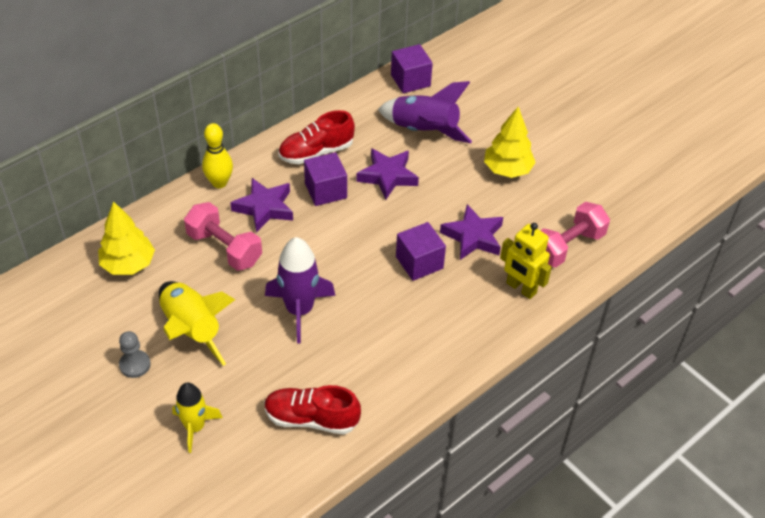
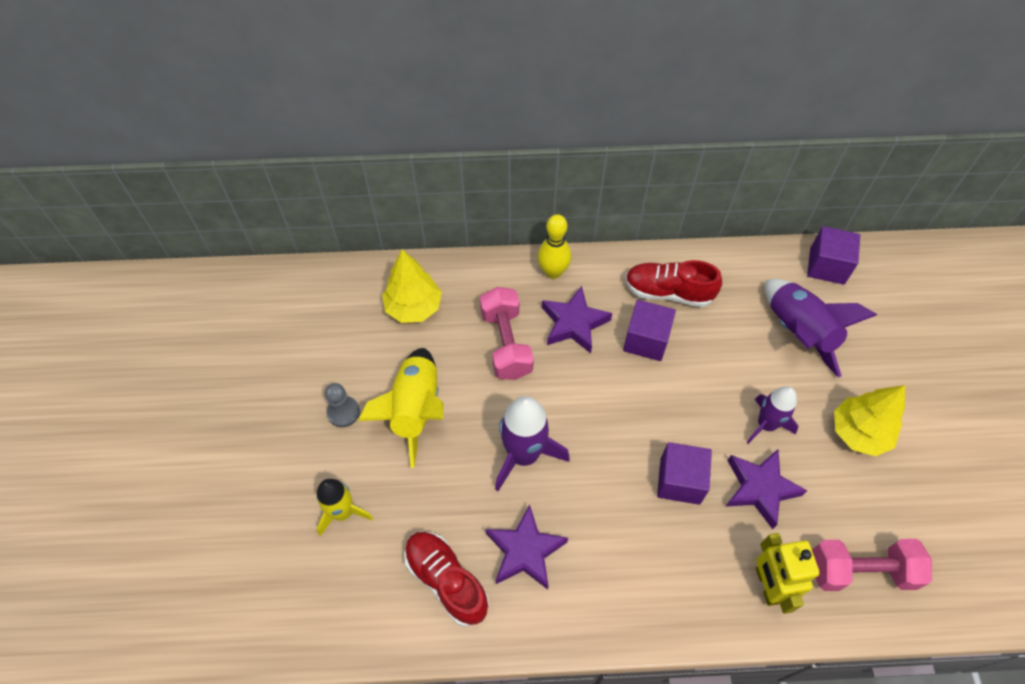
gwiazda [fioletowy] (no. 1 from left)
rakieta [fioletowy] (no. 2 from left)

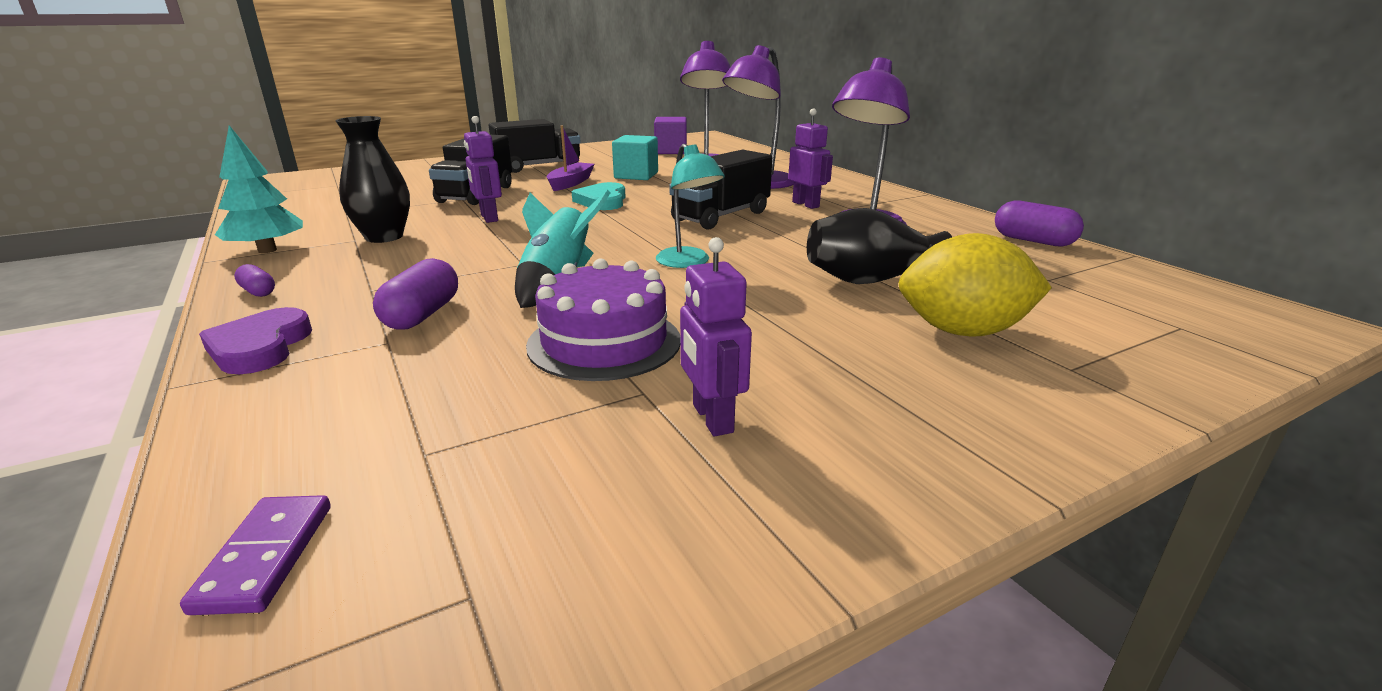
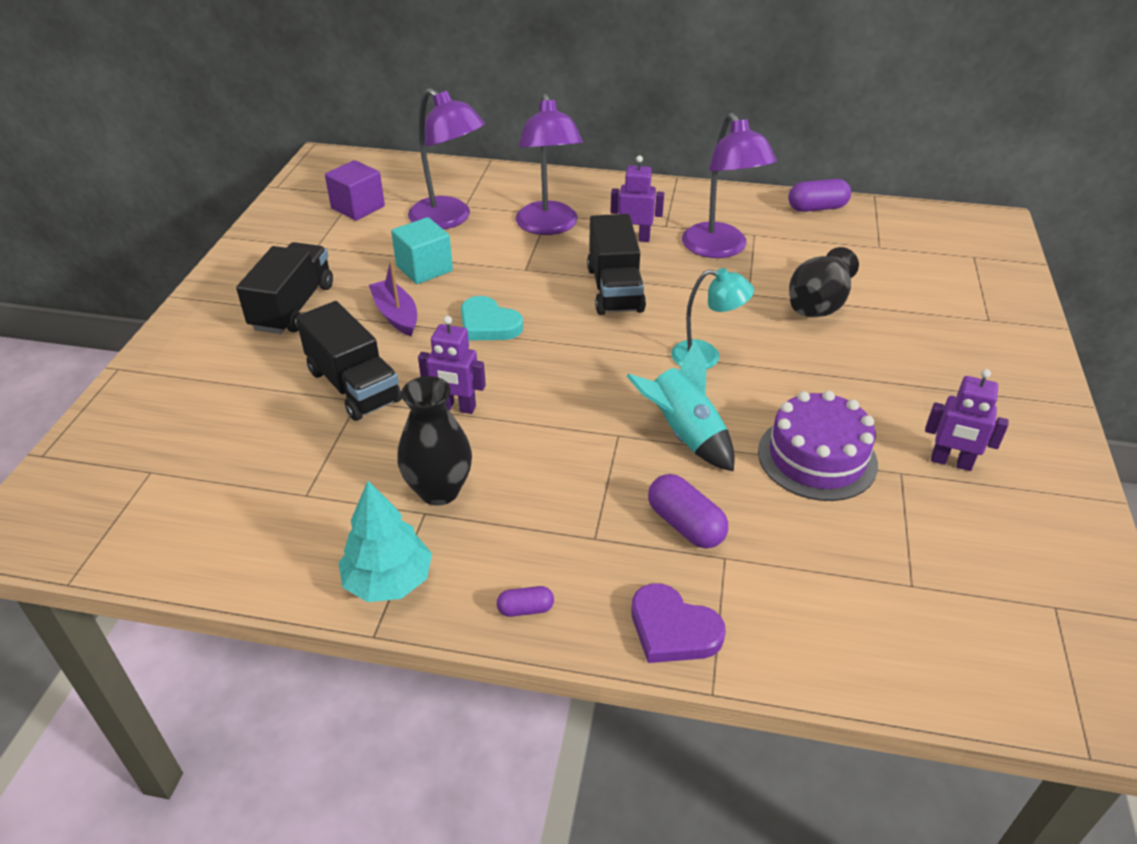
cytryna [żółty]
kostka domina [fioletowy]

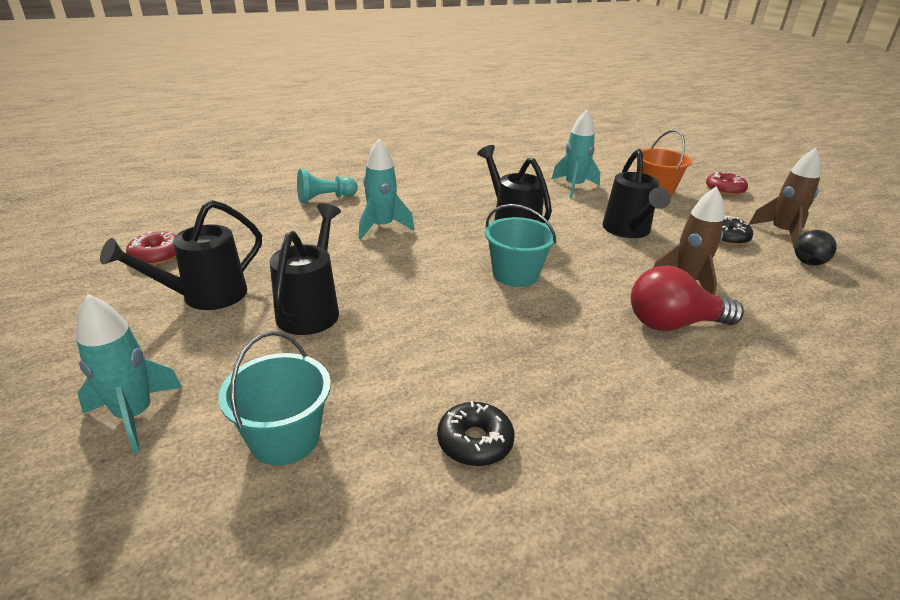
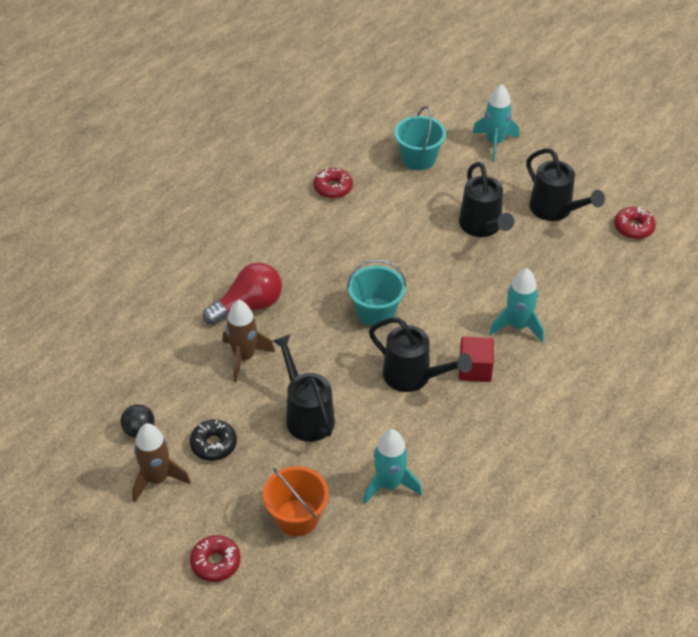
pionek [turkusowy]
konewka [czarny] (no. 4 from left)
donut [czerwony] (no. 2 from left)
sześcian [czerwony]

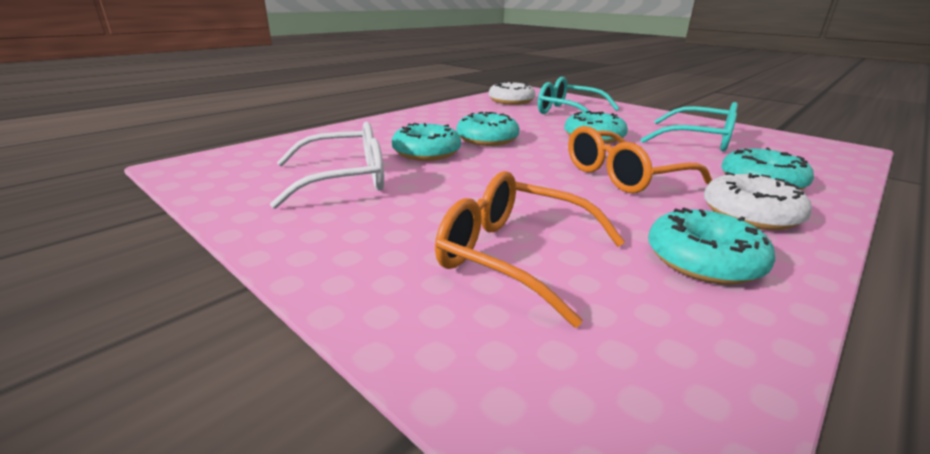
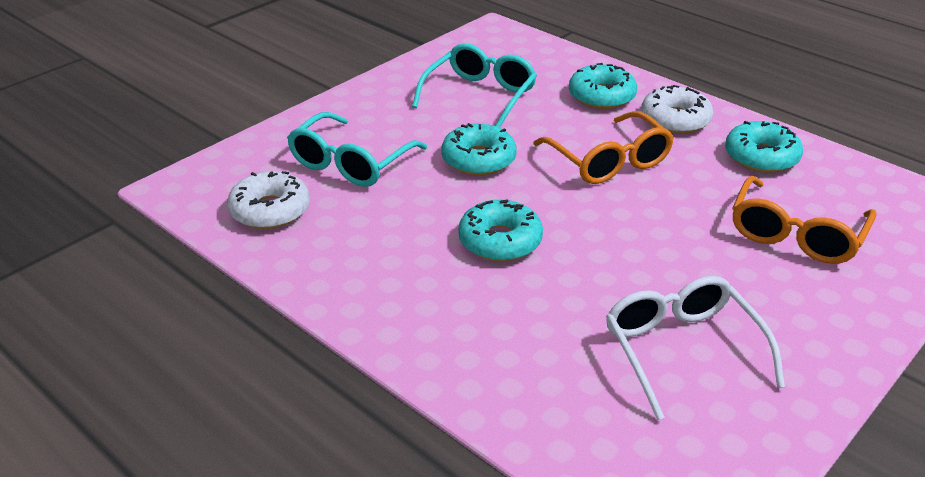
donut [turkusowy] (no. 1 from left in the first image)

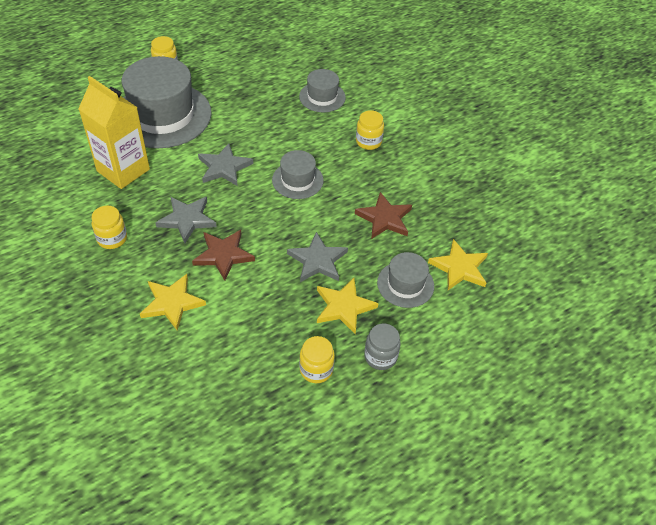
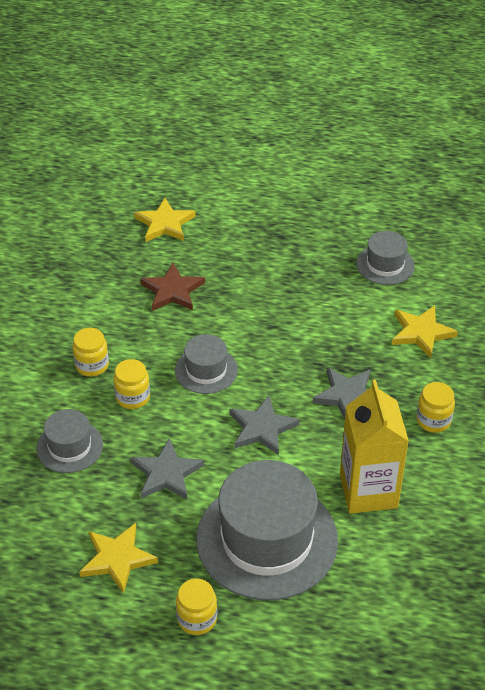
gwiazda [brązowy] (no. 1 from left in the first image)
gwiazda [szary] (no. 1 from left)
kapelusz [szary] (no. 4 from left)
gwiazda [żółty] (no. 1 from left)
słoik [szary]
słoik [żółty] (no. 2 from left)

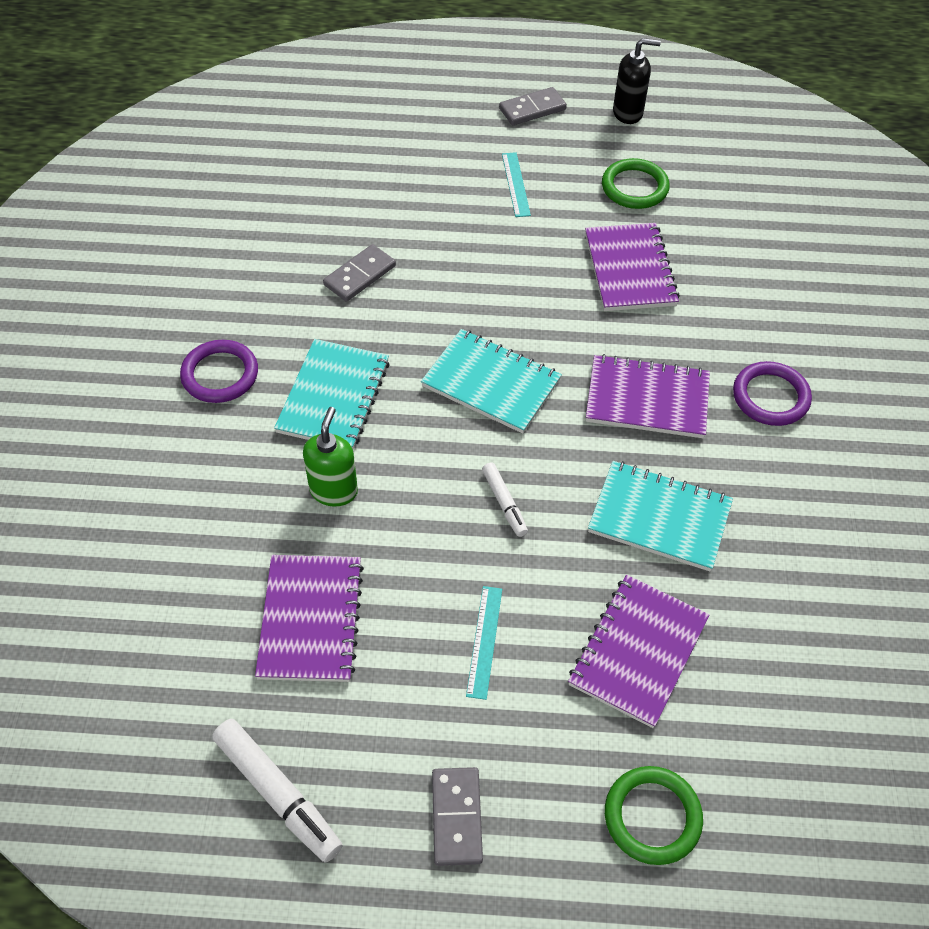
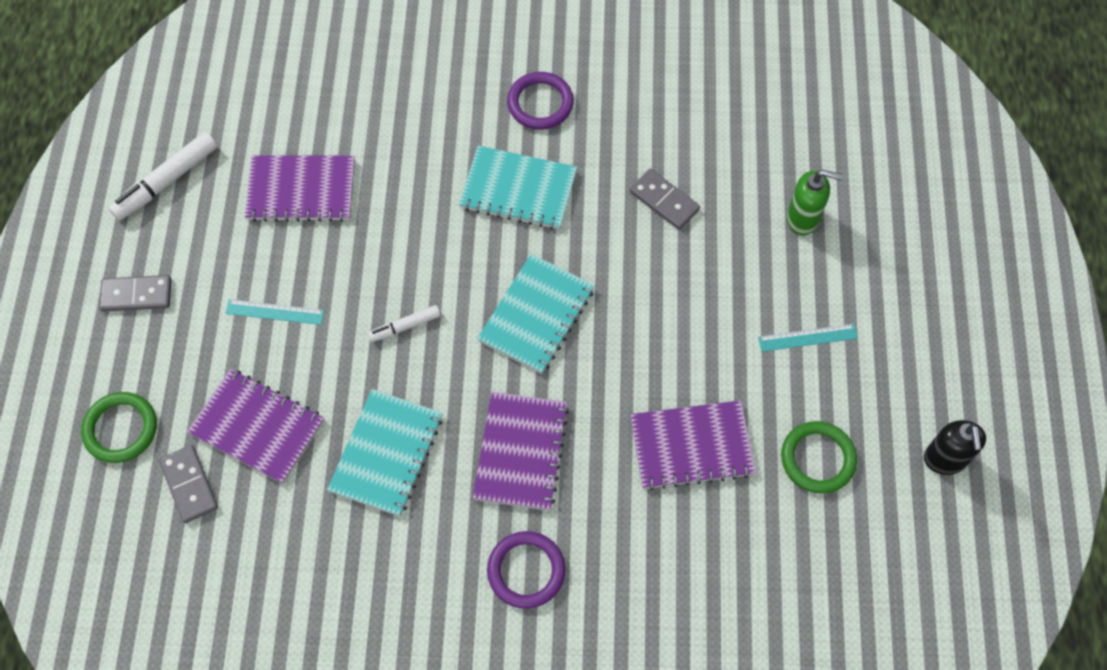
kostka domina [szary] (no. 2 from left)
dozownik mydła [zielony]

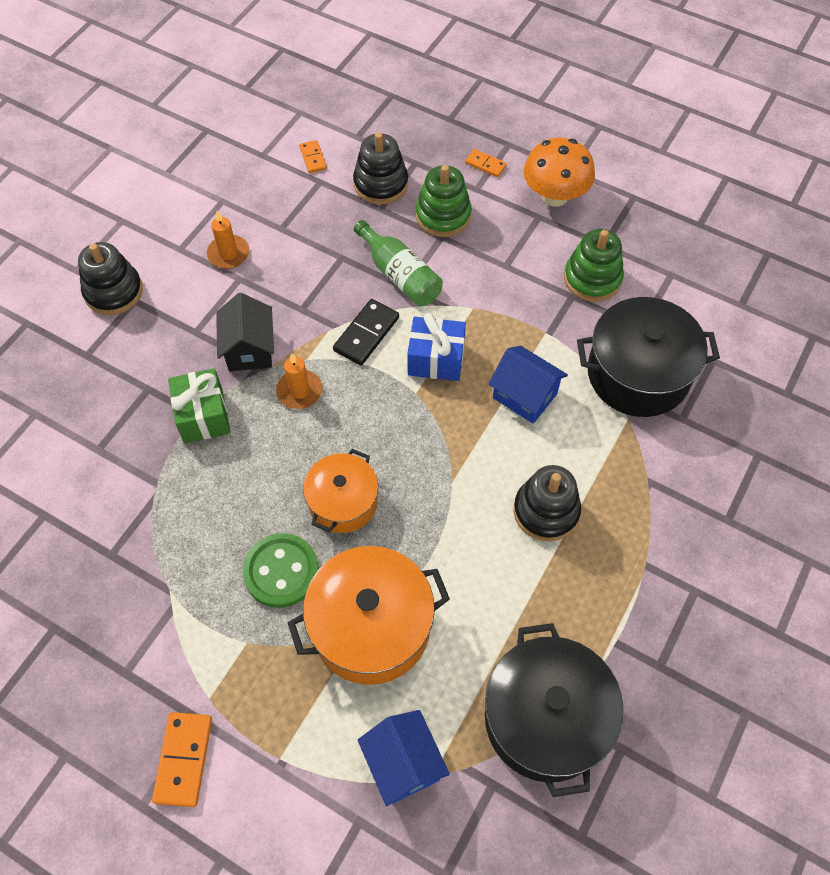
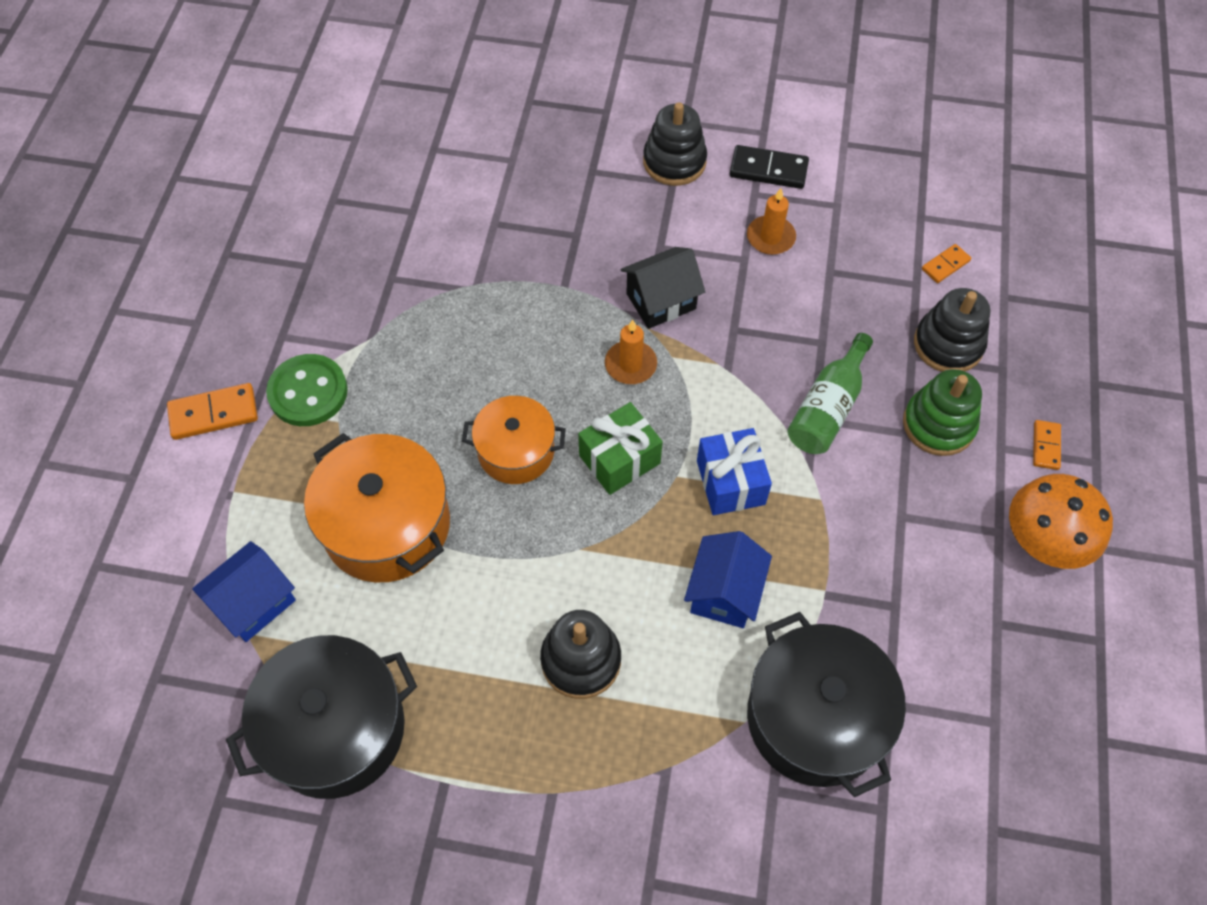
zabawka nakładanka [zielony] (no. 2 from left in the first image)
kostka domina [czarny]
prezent [zielony]
guzik [zielony]

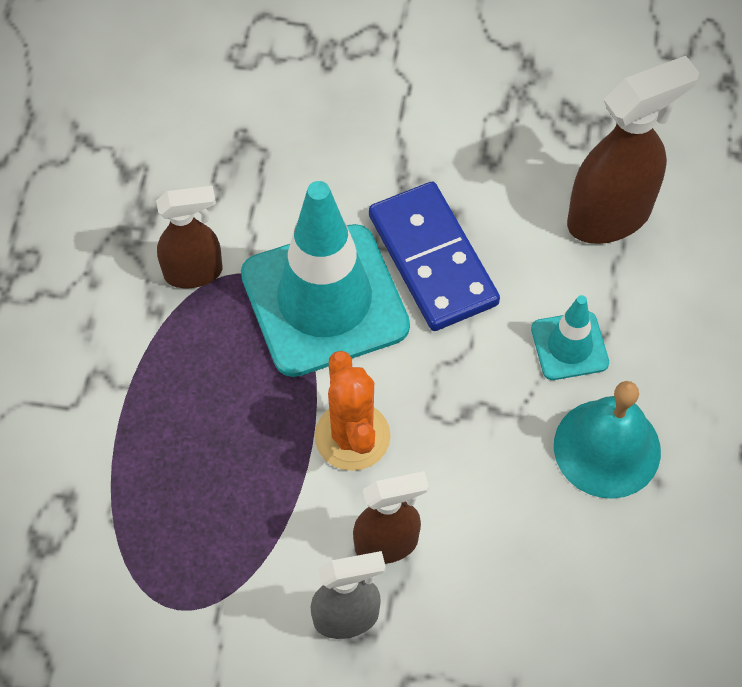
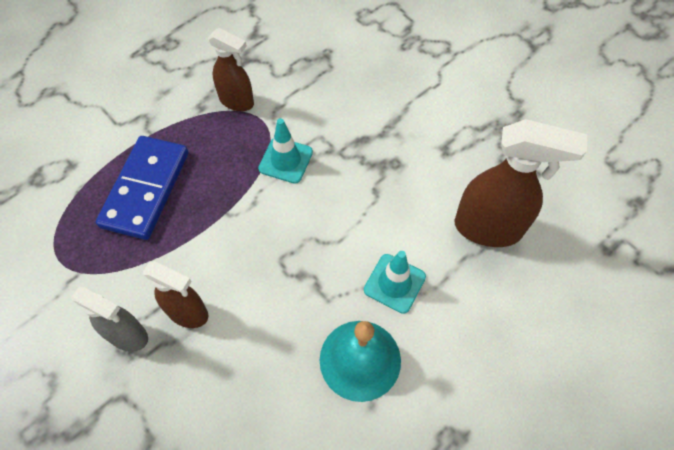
pachołek [turkusowy] (no. 1 from left)
kostka domina [niebieski]
kaktus [pomarańczowy]

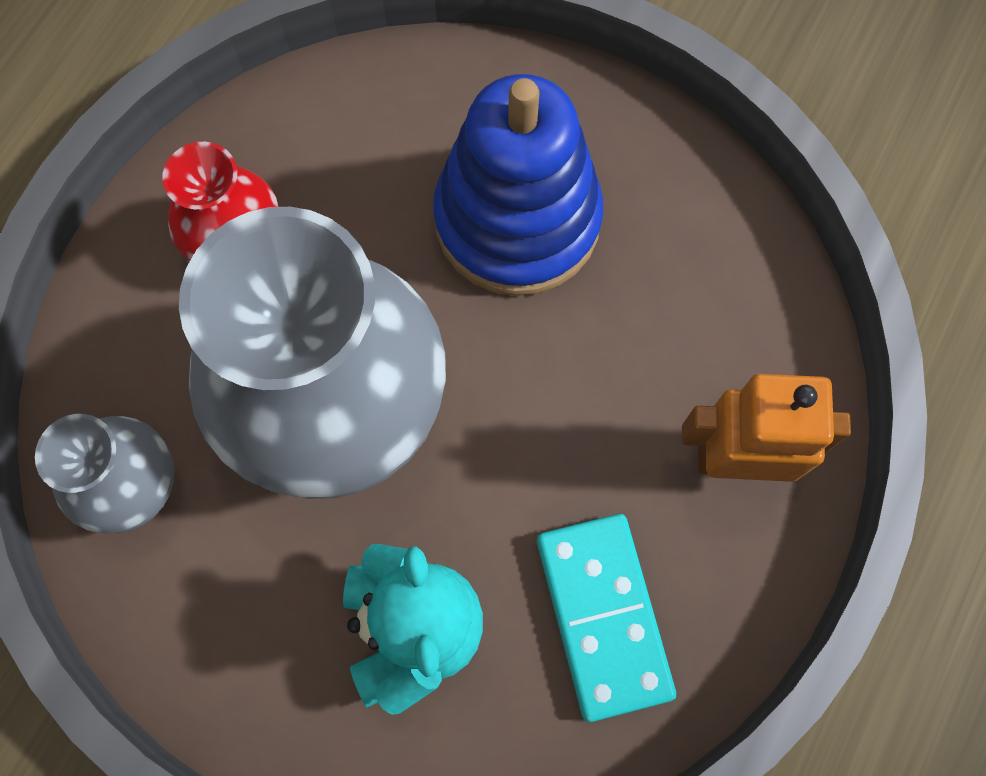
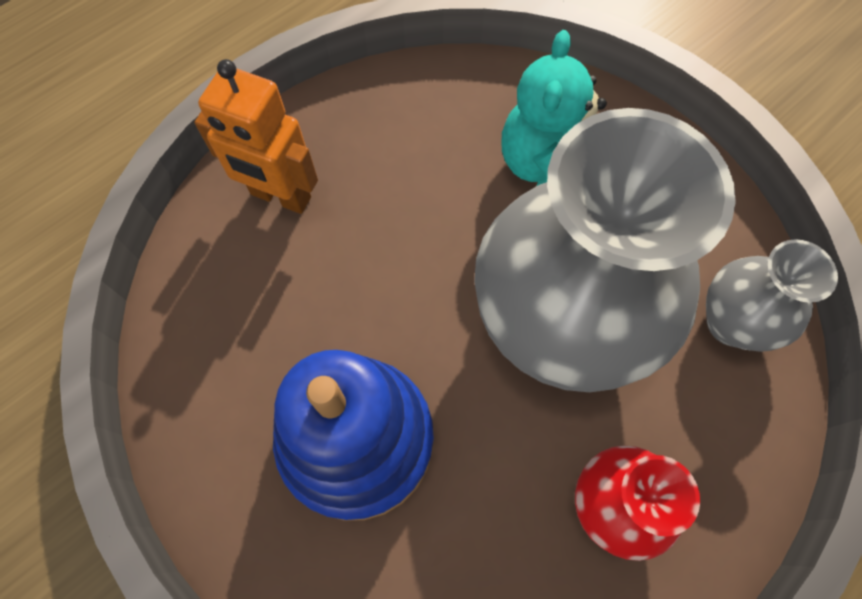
kostka domina [turkusowy]

